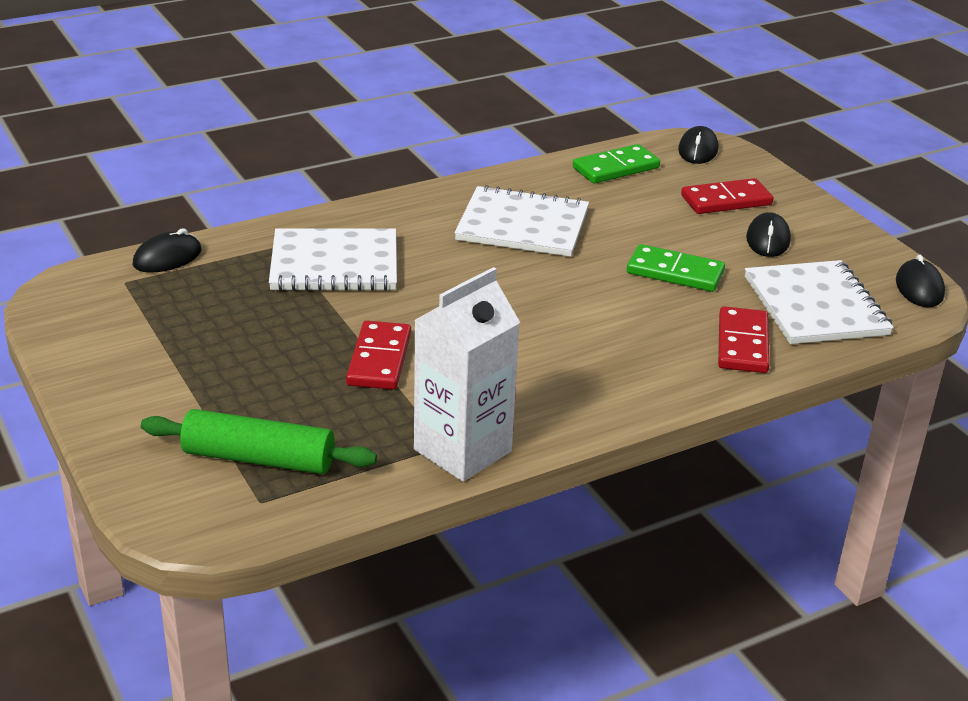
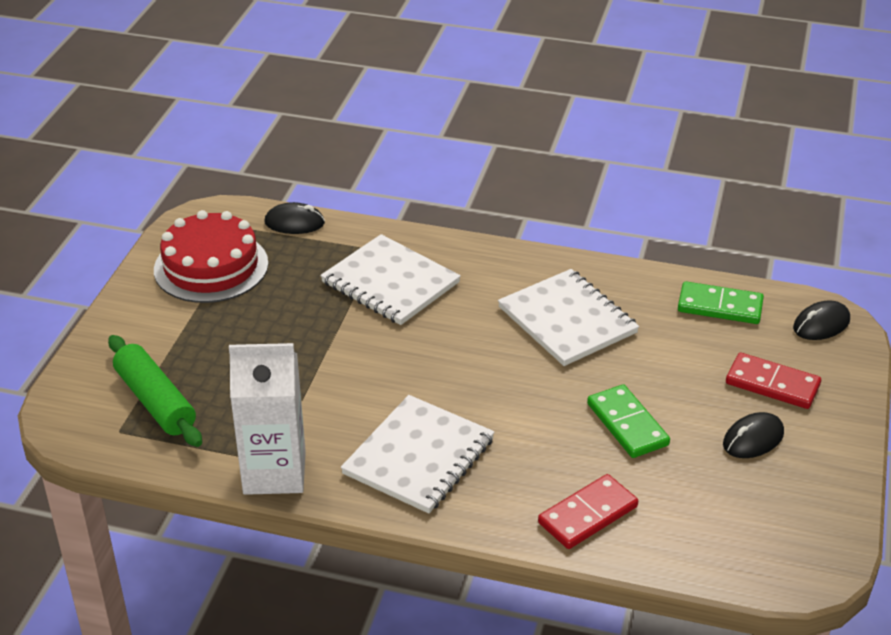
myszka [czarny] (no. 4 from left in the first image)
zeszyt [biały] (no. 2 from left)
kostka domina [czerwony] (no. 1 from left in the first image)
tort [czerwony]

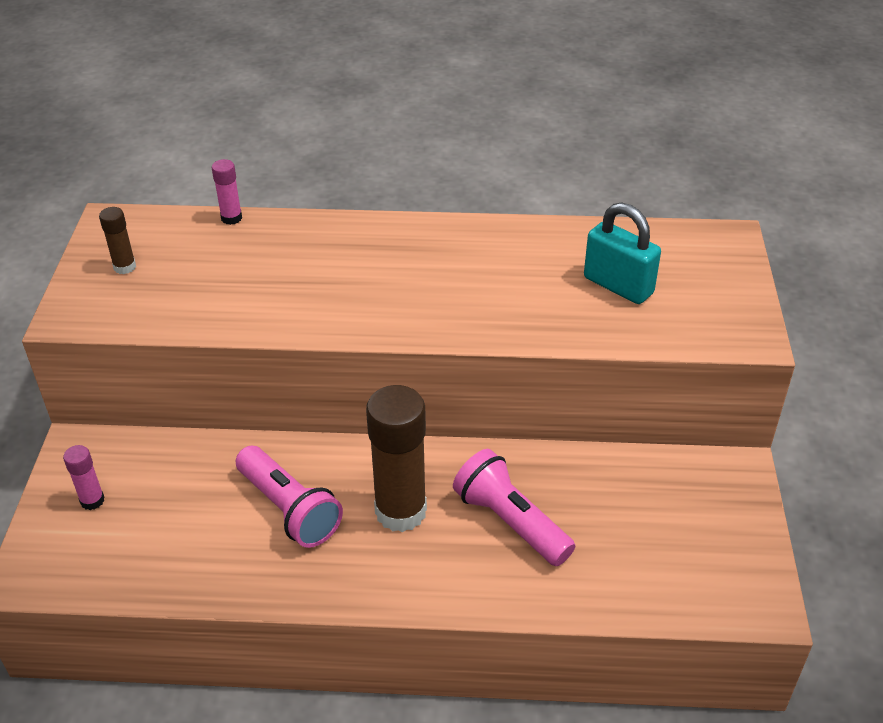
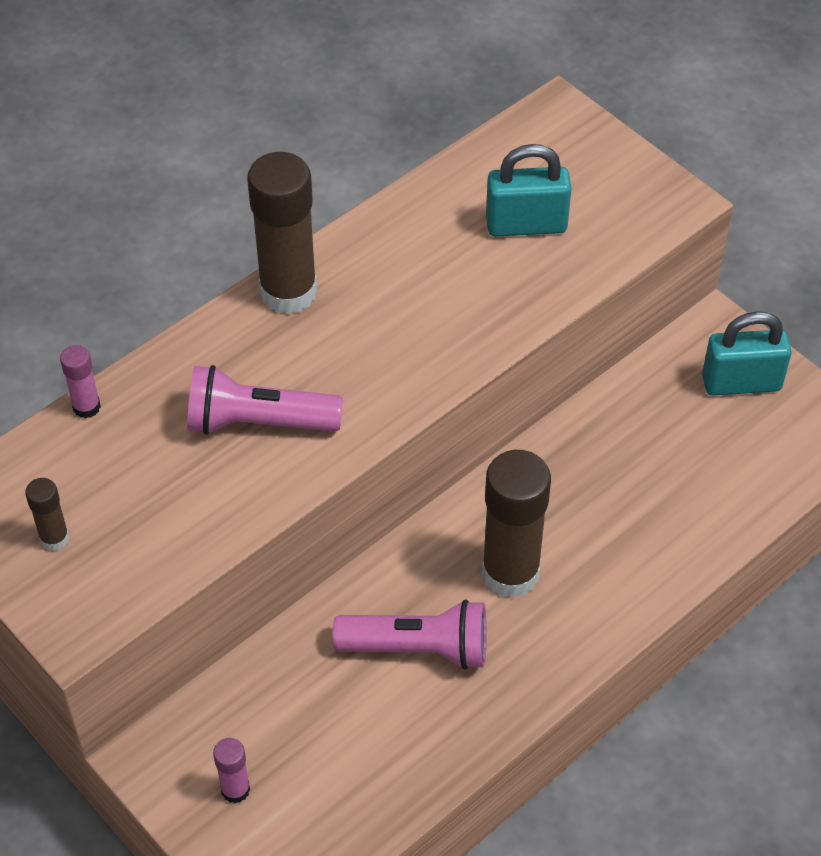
latarka [różowy] (no. 1 from left)
klej w sztyfcie [brązowy] (no. 2 from left)
kłódka [turkusowy] (no. 2 from left)

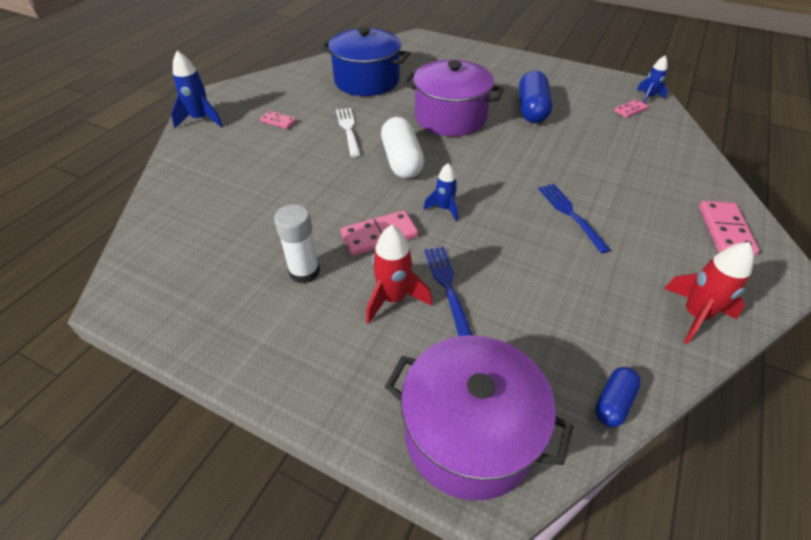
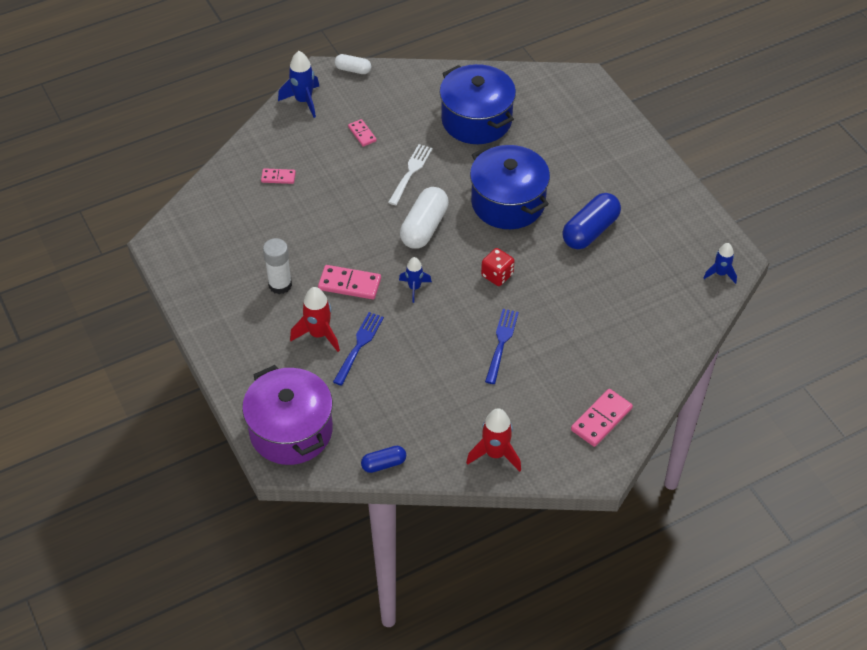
garnek [niebieski] (no. 2 from left)
kostka domina [różowy] (no. 1 from left)
kapsułka [biały] (no. 1 from left)
kostka do gry [czerwony]

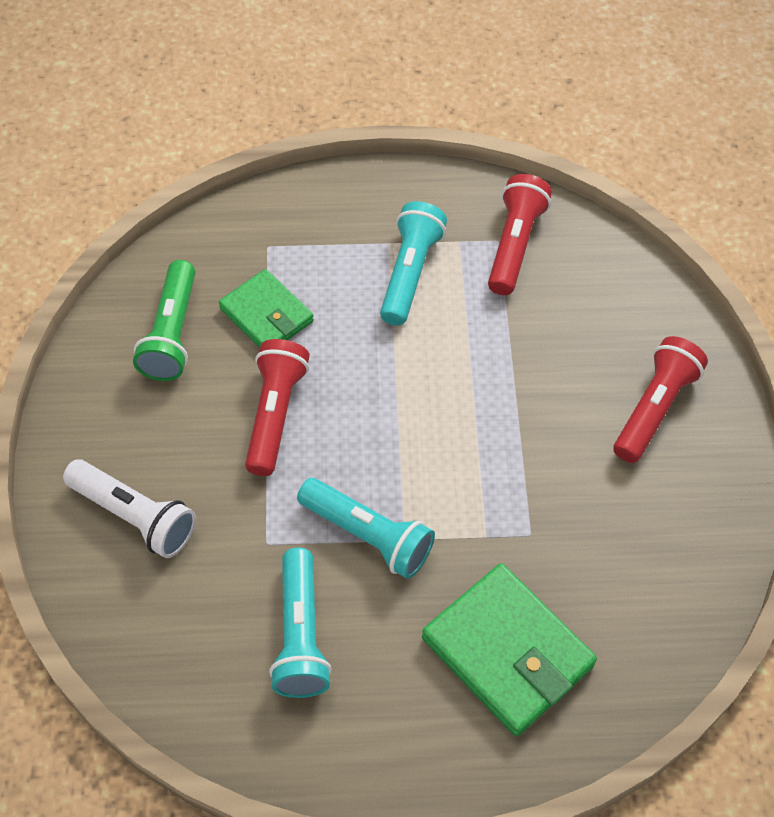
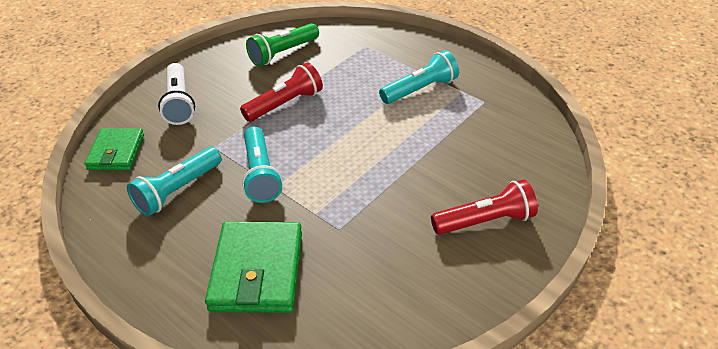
latarka [czerwony] (no. 2 from left in the first image)
portfel [zielony] (no. 1 from left)

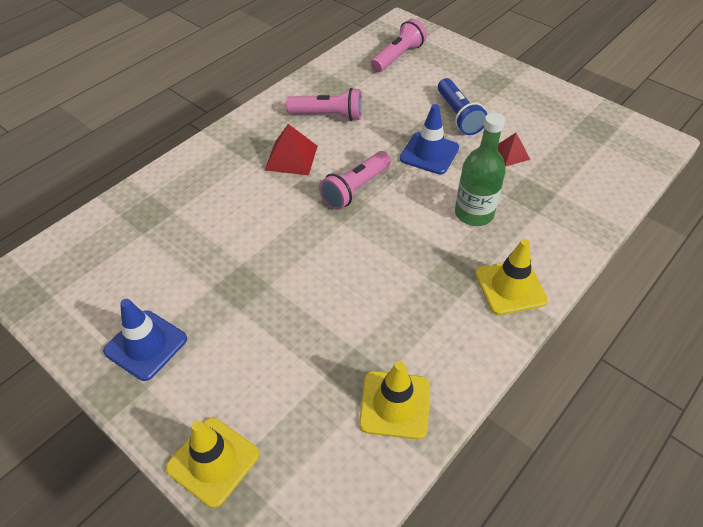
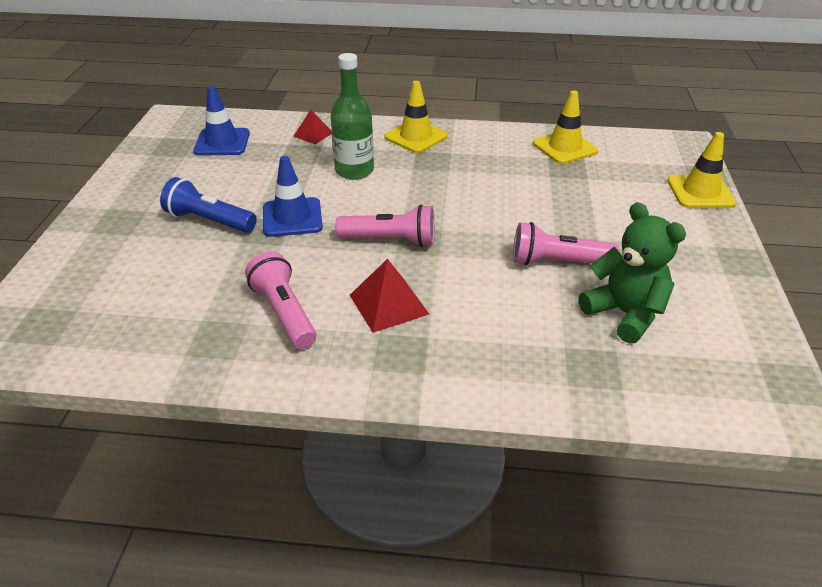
latarka [różowy] (no. 3 from left)
latarka [niebieski]
piramida [czerwony] (no. 1 from left)
pachołek [niebieski] (no. 1 from left)
miś [zielony]

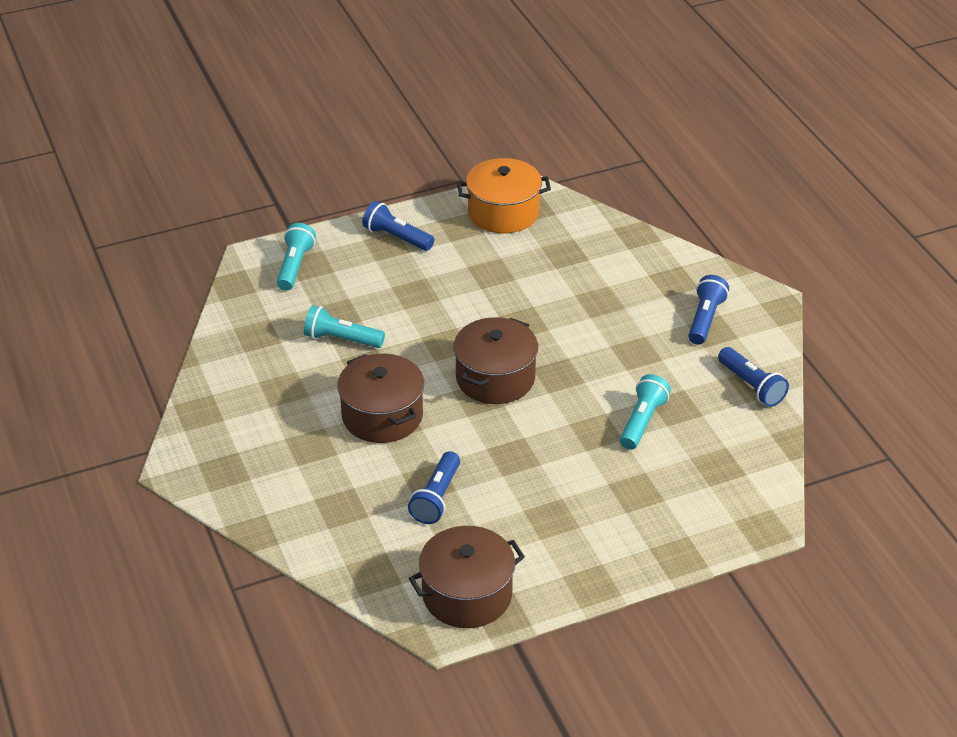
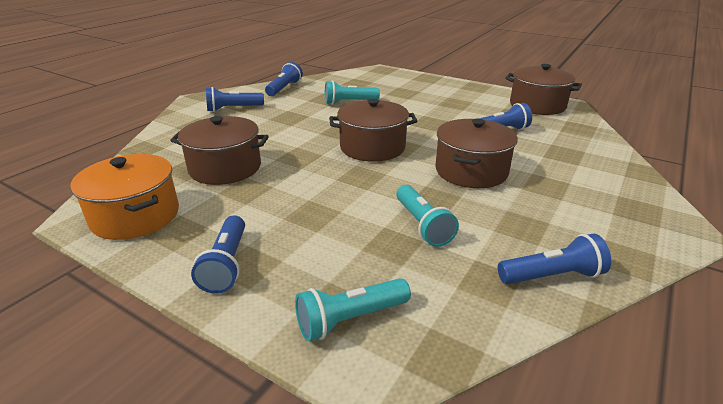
garnek [brązowy] (no. 1 from left)
latarka [niebieski] (no. 5 from left)

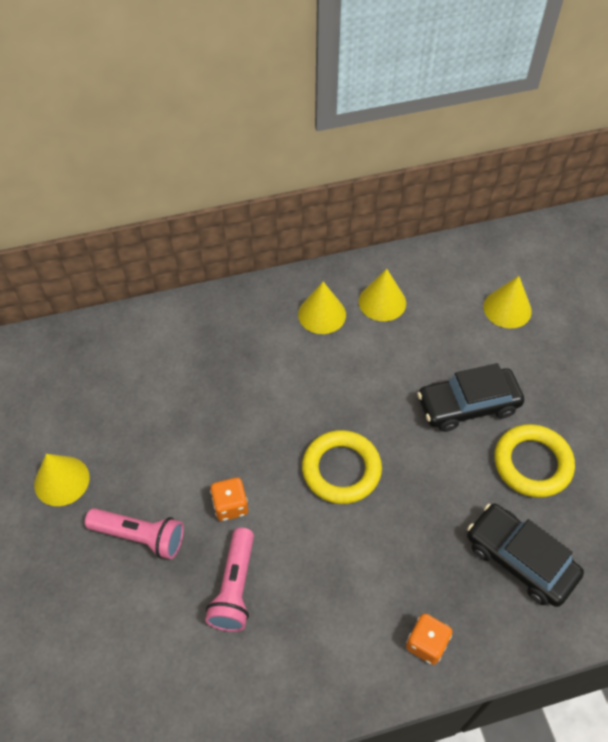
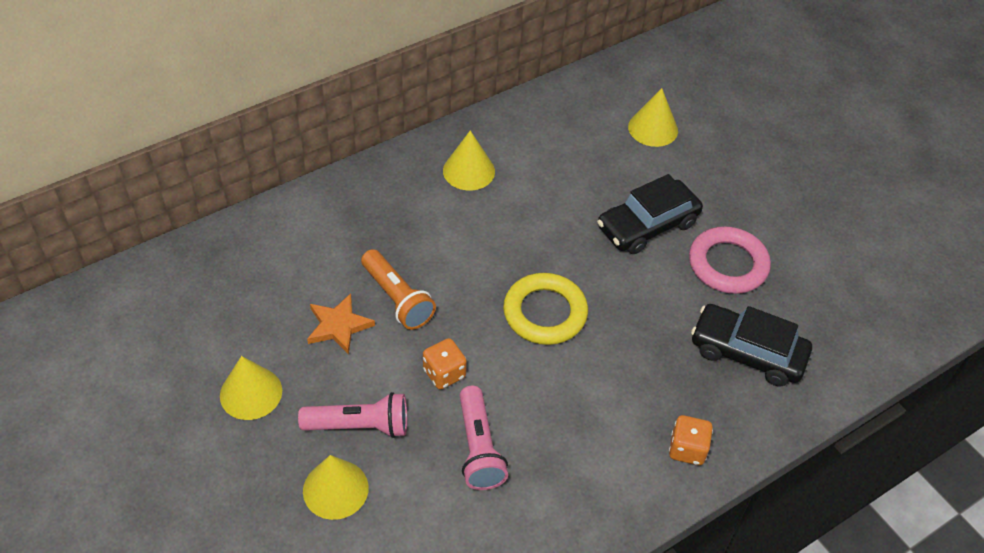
stożek [żółty] (no. 2 from left)
pierścień [różowy]
latarka [pomarańczowy]
gwiazda [pomarańczowy]

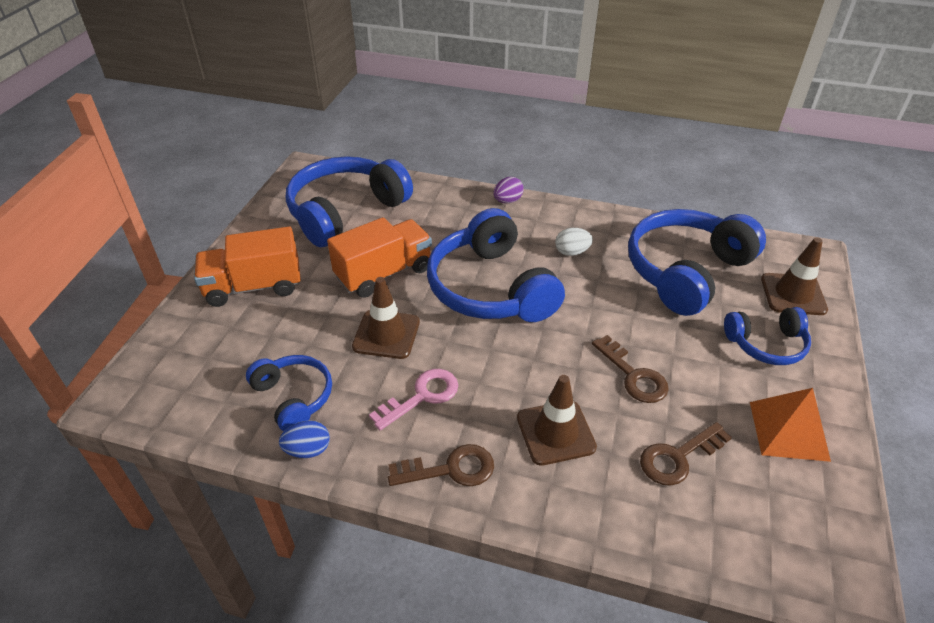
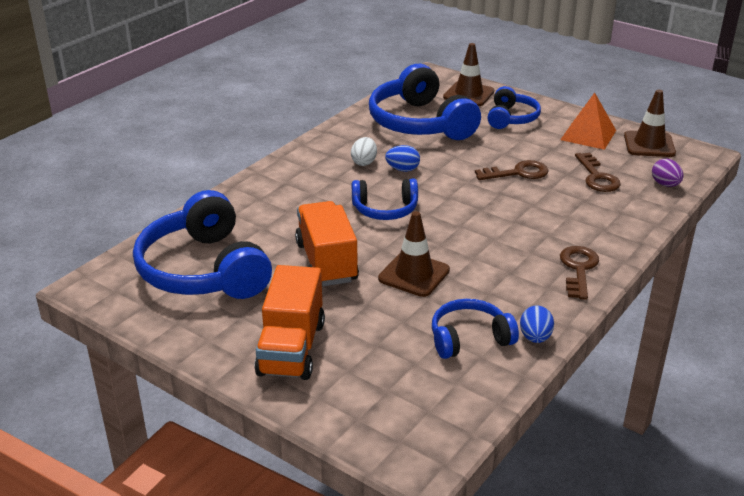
jajko [fioletowy]
słuchawki [niebieski] (no. 2 from left)
klucz [różowy]
pachołek [brązowy] (no. 3 from left)
jajko [niebieski] (no. 1 from left)

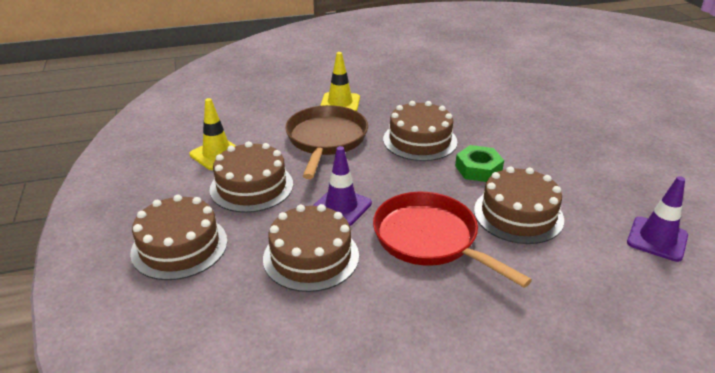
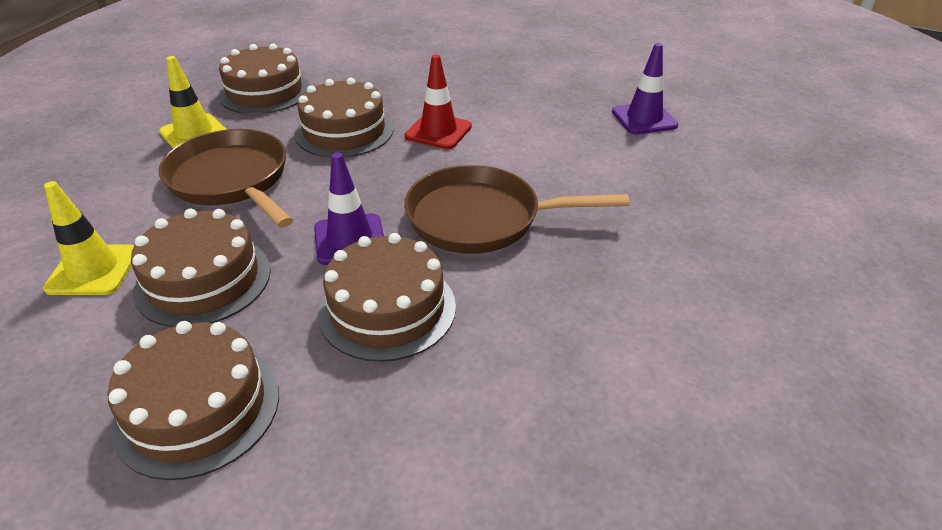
pachołek [czerwony]
tort [brązowy] (no. 3 from left)
patelnia [brązowy] (no. 2 from left)

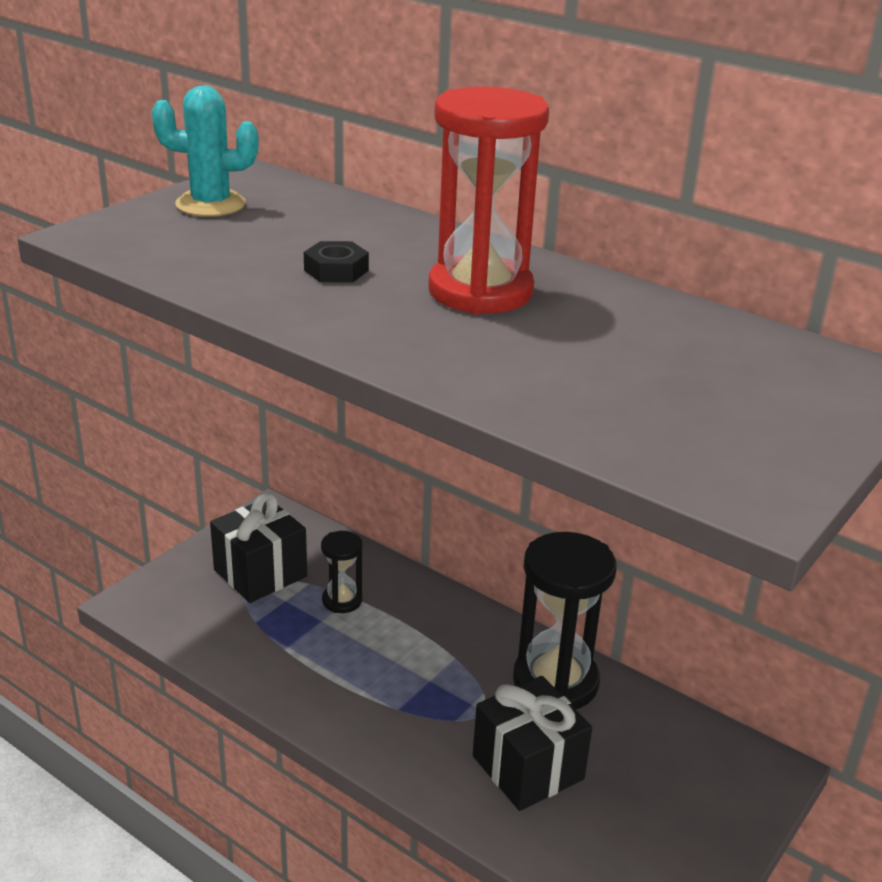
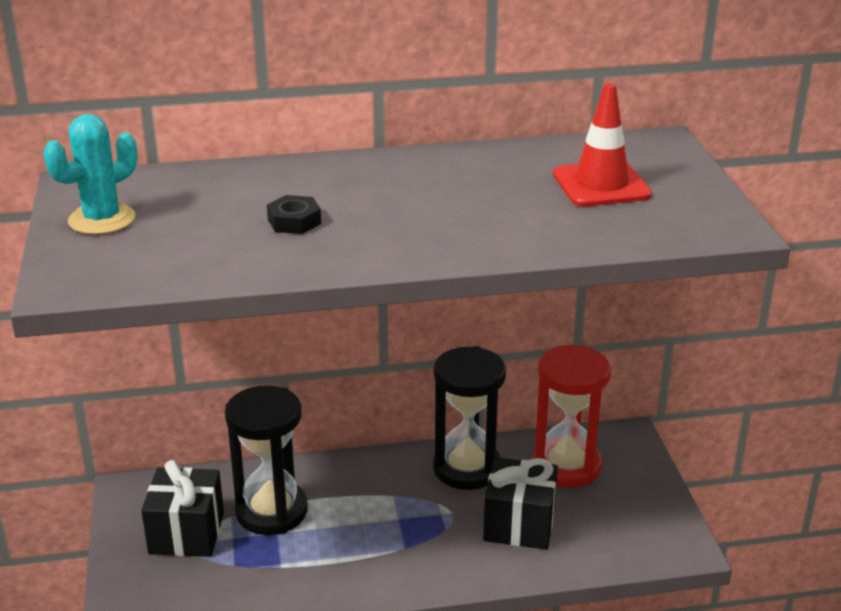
klepsydra [czerwony]
klepsydra [czarny] (no. 1 from left)
pachołek [czerwony]

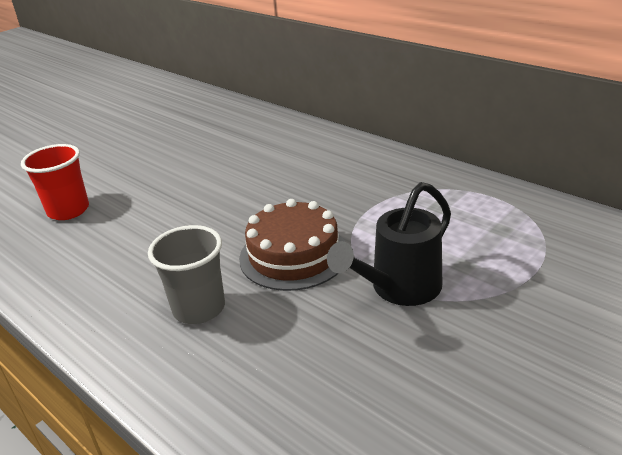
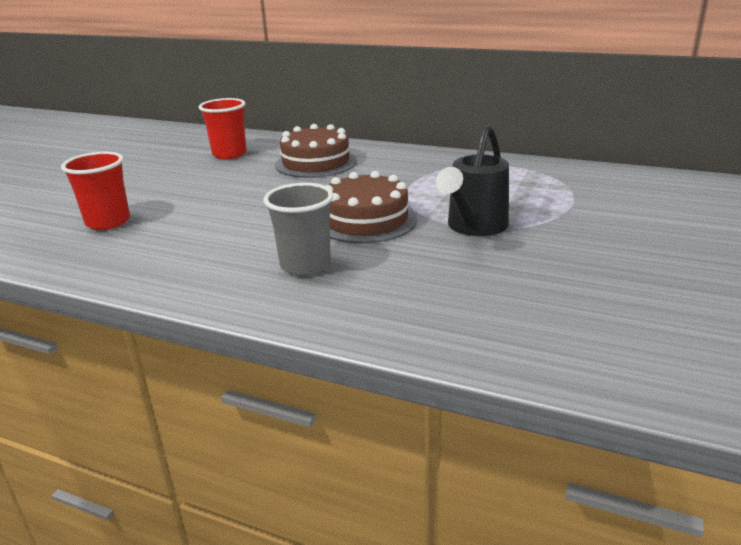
szklanka [czerwony] (no. 2 from left)
tort [brązowy] (no. 1 from left)

